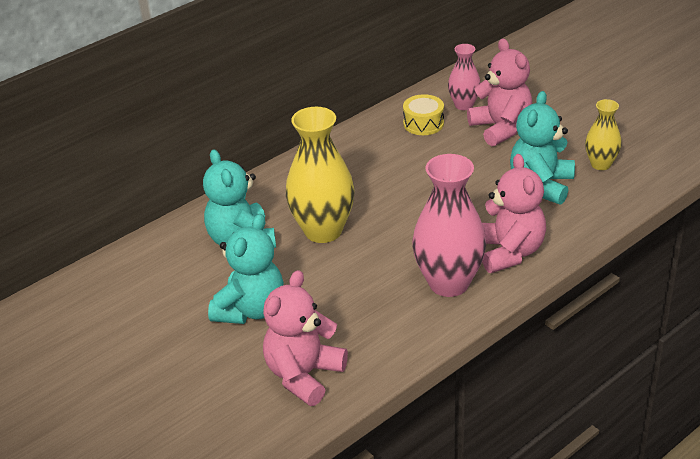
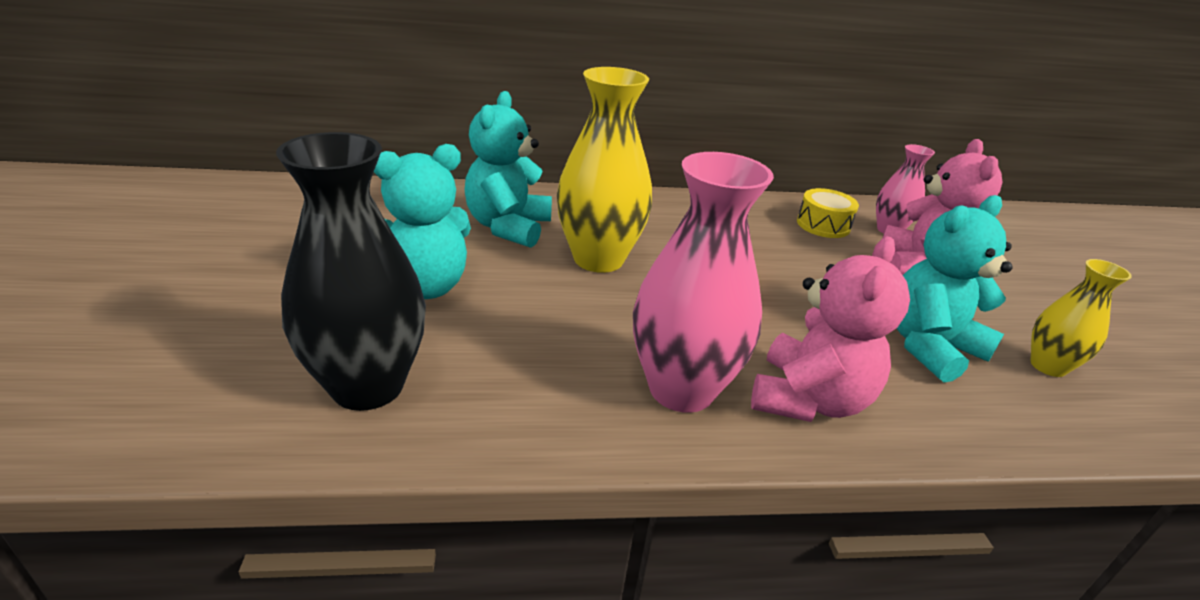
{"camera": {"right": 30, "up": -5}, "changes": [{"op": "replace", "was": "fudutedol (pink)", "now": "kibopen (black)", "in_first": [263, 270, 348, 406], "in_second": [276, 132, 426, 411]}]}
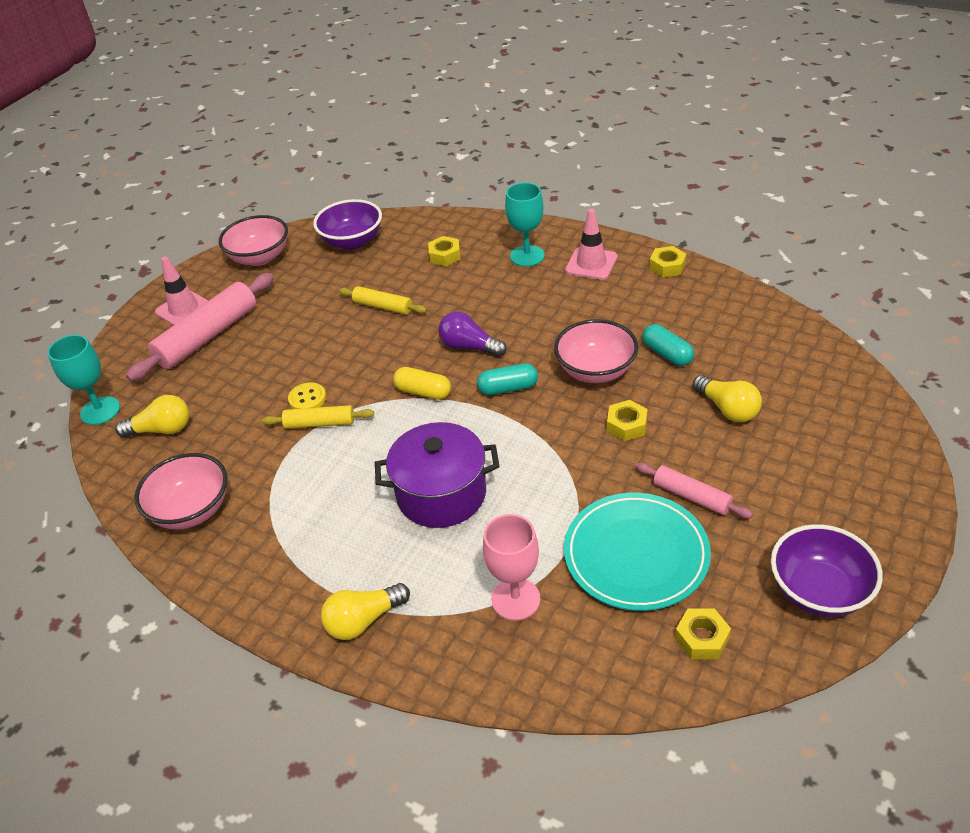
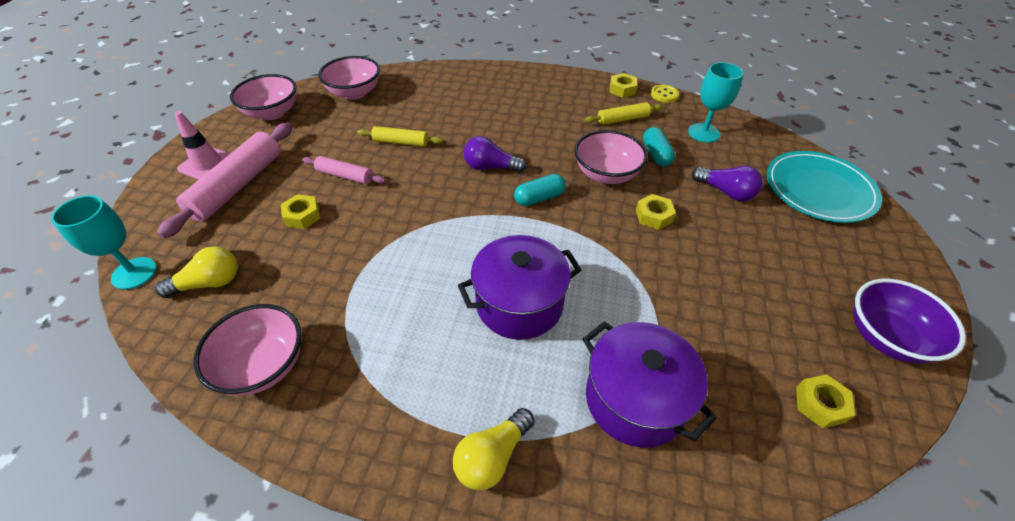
{"camera": {"right": -20, "up": 5}, "changes": [{"op": "delete", "was": "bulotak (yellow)", "in_first": [393, 367, 451, 400]}, {"op": "delete", "was": "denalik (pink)", "in_first": [565, 209, 618, 280]}, {"op": "move", "was": "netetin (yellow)", "in_first": [262, 405, 374, 429], "in_second": [585, 102, 663, 125]}, {"op": "move", "was": "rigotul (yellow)", "in_first": [288, 382, 326, 409], "in_second": [651, 85, 679, 103]}, {"op": "move", "was": "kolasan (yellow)", "in_first": [428, 236, 461, 266], "in_second": [281, 194, 321, 229]}, {"op": "move", "was": "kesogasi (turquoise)", "in_first": [505, 182, 544, 267], "in_second": [688, 62, 744, 143]}, {"op": "move", "was": "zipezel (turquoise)", "in_first": [564, 493, 711, 611], "in_second": [766, 151, 882, 223]}, {"op": "move", "was": "netetin (pink)", "in_first": [636, 463, 753, 519], "in_second": [302, 156, 386, 184]}, {"op": "replace", "was": "kesogasi (pink)", "now": "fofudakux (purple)", "in_first": [483, 514, 541, 621], "in_second": [583, 321, 717, 448]}, {"op": "recolor", "was": "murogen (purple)", "now": "murogen (pink)", "in_first": [313, 199, 382, 250], "in_second": [318, 56, 380, 100]}, {"op": "recolor", "was": "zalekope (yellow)", "now": "zalekope (purple)", "in_first": [693, 375, 762, 422], "in_second": [692, 166, 763, 201]}, {"op": "rotate", "was": "bulotak (turquoise)", "in_first": [642, 324, 694, 366], "in_second": [643, 127, 675, 166], "clockwise": 45}]}
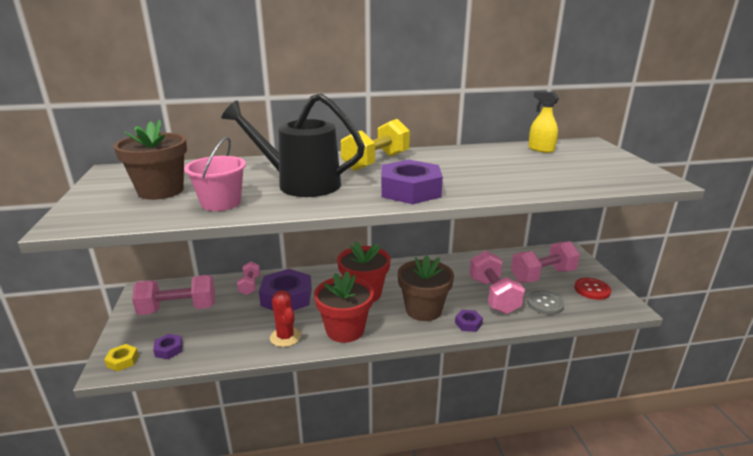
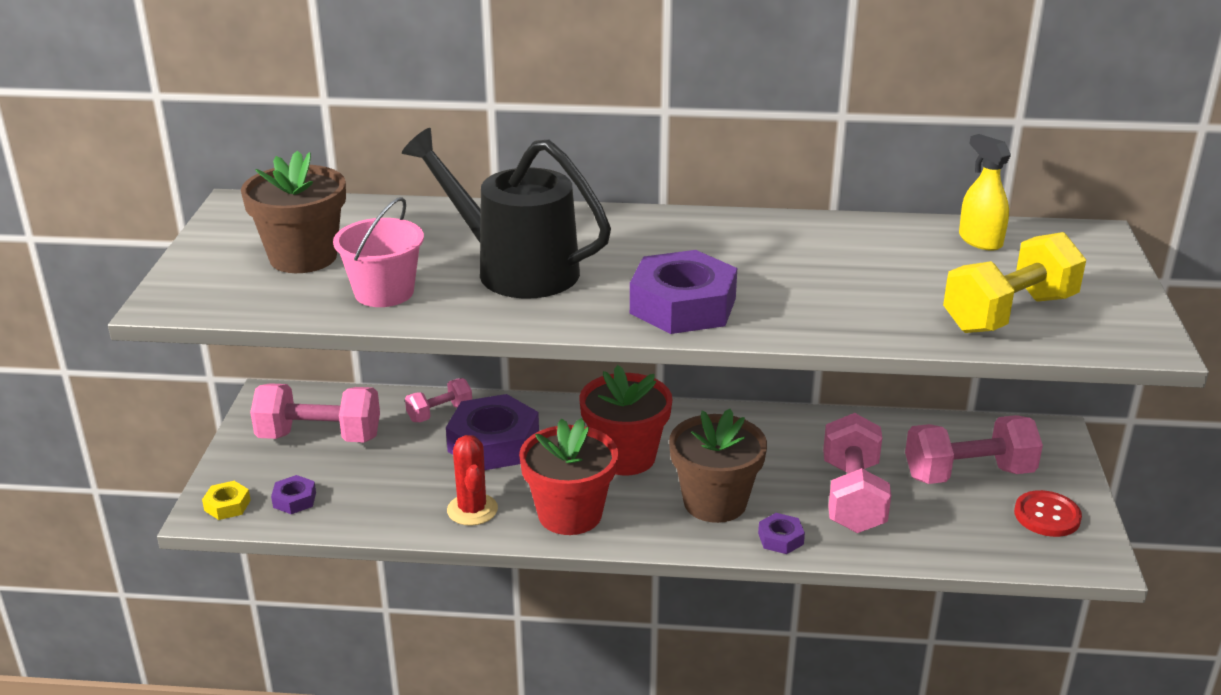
{"camera": {"right": 15, "up": 5}, "changes": [{"op": "delete", "was": "rigotul (grey)", "in_first": [527, 291, 565, 315]}, {"op": "move", "was": "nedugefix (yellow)", "in_first": [341, 119, 410, 171], "in_second": [943, 232, 1086, 333]}, {"op": "rotate", "was": "nedugefix (pink)", "in_first": [237, 262, 260, 295], "in_second": [405, 378, 472, 422], "clockwise": 45}]}
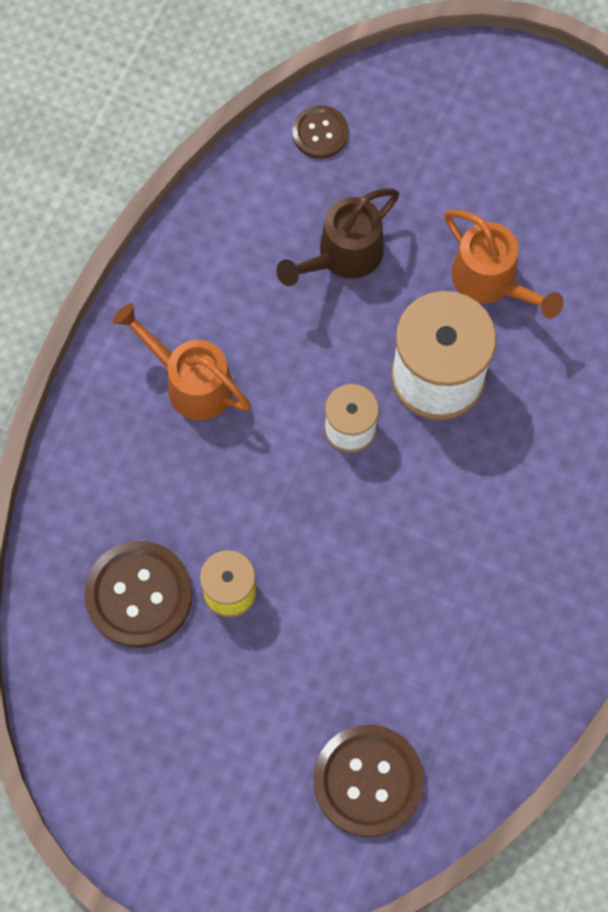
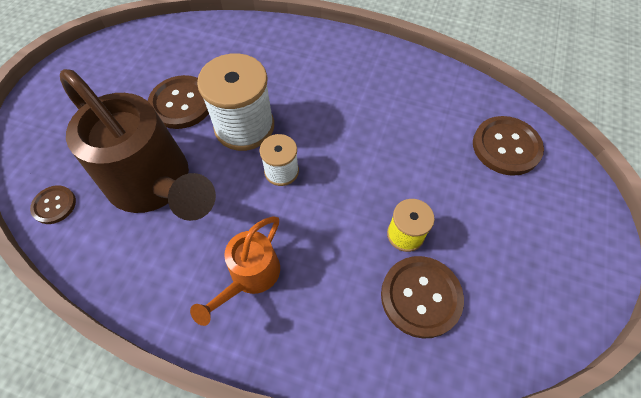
{"camera": {"right": -95, "up": -10}, "changes": [{"op": "replace", "was": "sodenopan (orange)", "now": "rigotul (brown)", "in_first": [444, 209, 563, 319], "in_second": [148, 75, 209, 129]}, {"op": "resize", "was": "sodenopan (brown)", "in_first": [276, 188, 399, 286], "in_second": [60, 69, 216, 221], "ratio": 1.91}]}
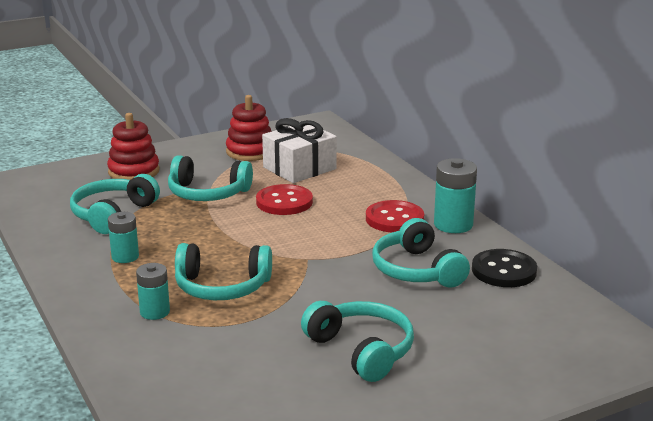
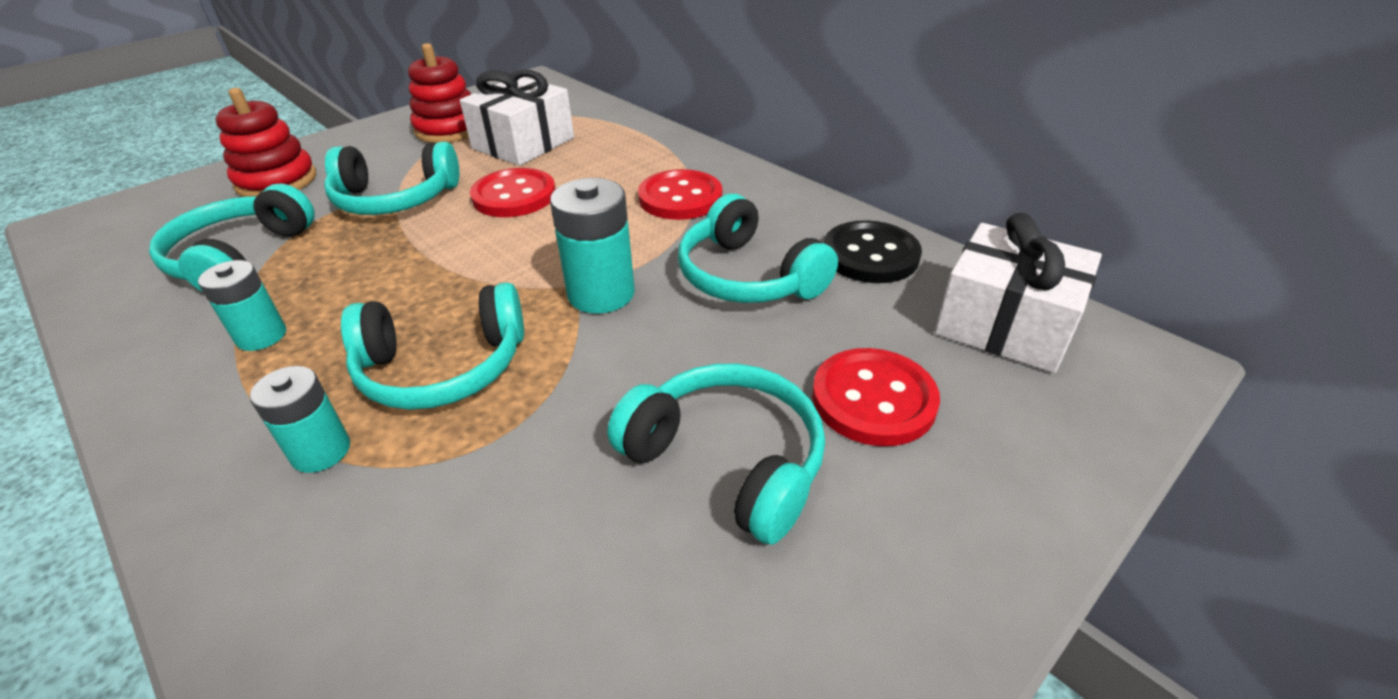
{"camera": {"right": -15, "up": 15}, "changes": [{"op": "insert", "now": "rigotul (red)", "in_second": [812, 348, 940, 446]}, {"op": "insert", "now": "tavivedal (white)", "in_second": [935, 213, 1102, 373]}, {"op": "move", "was": "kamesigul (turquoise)", "in_first": [434, 158, 477, 233], "in_second": [550, 178, 635, 314]}]}
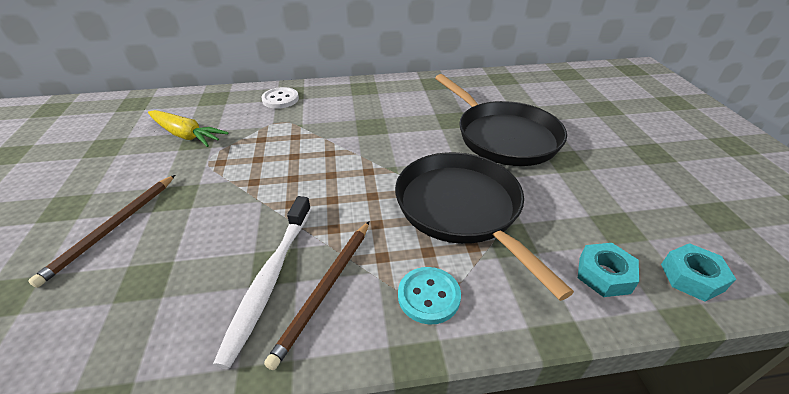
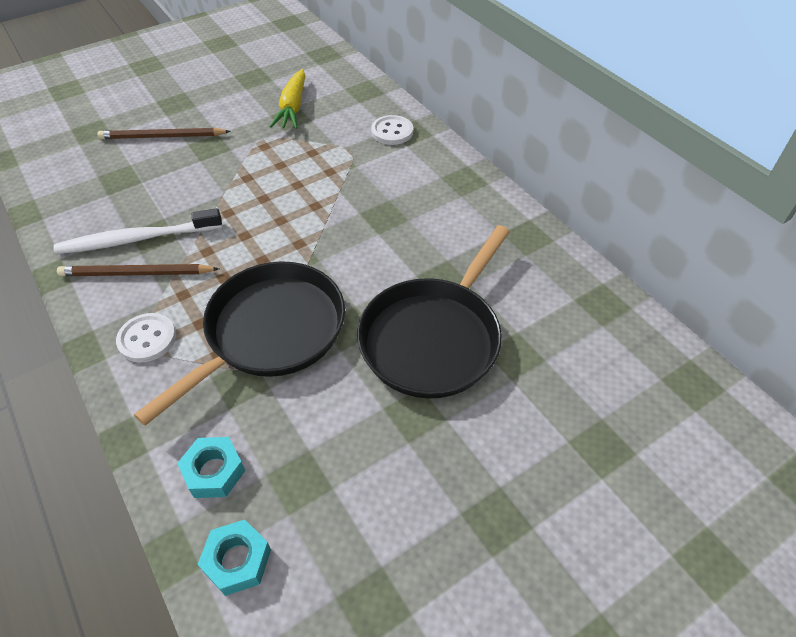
{"camera": {"right": 65, "up": 10}, "changes": [{"op": "recolor", "was": "rigotul (turquoise)", "now": "rigotul (white)", "in_first": [398, 267, 461, 325], "in_second": [116, 313, 176, 363]}]}
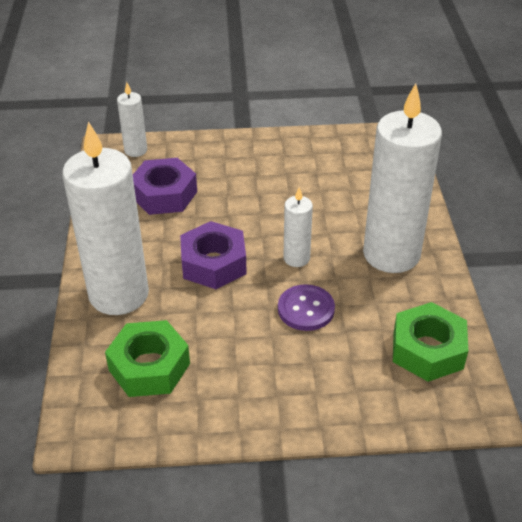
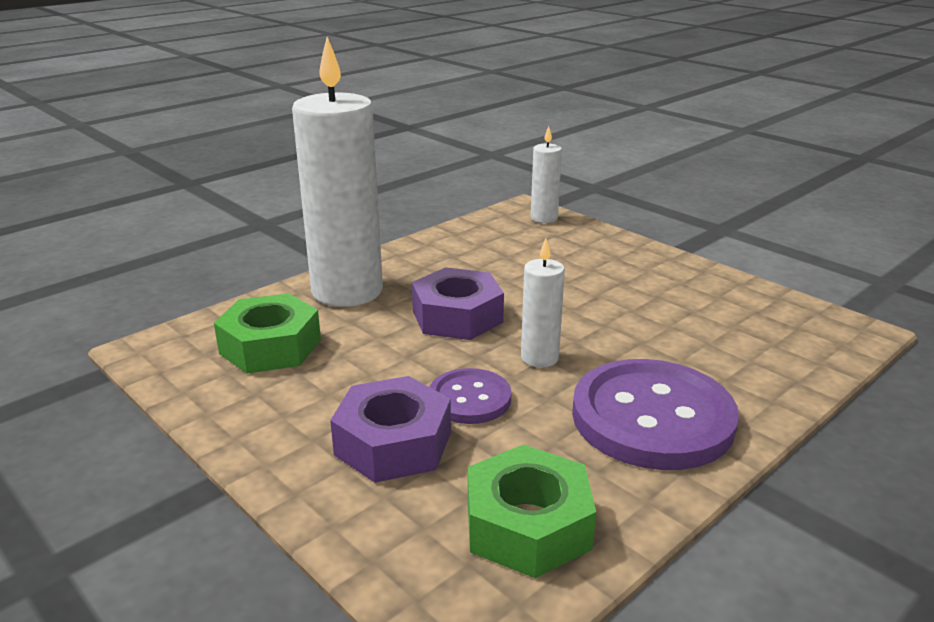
{"camera": {"right": 50, "up": -15}, "changes": [{"op": "move", "was": "kolasan (purple)", "in_first": [133, 158, 197, 215], "in_second": [330, 376, 451, 483]}, {"op": "replace", "was": "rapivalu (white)", "now": "rigotul (purple)", "in_first": [363, 83, 442, 273], "in_second": [572, 359, 739, 470]}]}
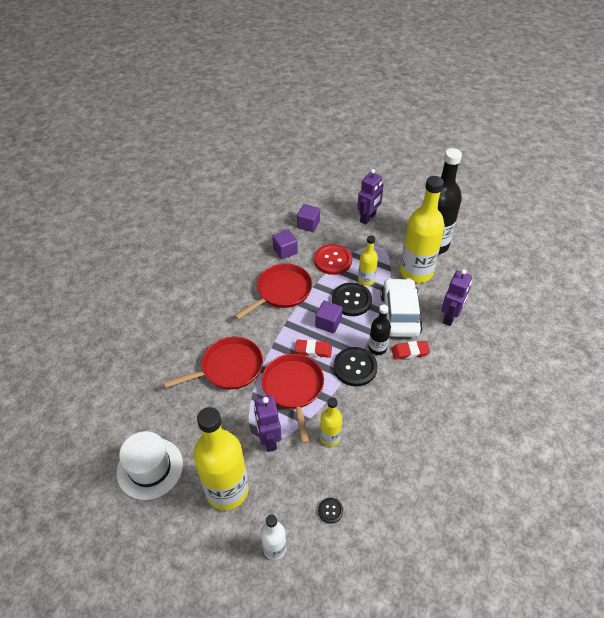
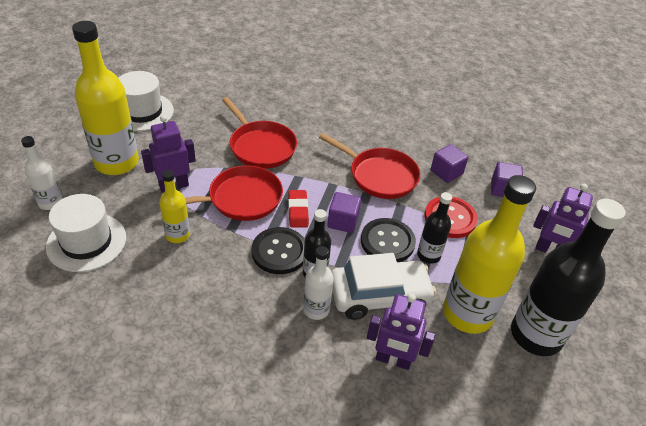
{"camera": {"right": 75, "up": -5}, "changes": [{"op": "replace", "was": "rigotul (black)", "now": "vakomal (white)", "in_first": [318, 498, 343, 524], "in_second": [46, 194, 126, 272]}, {"op": "replace", "was": "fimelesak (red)", "now": "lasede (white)", "in_first": [391, 341, 430, 360], "in_second": [303, 246, 334, 320]}, {"op": "recolor", "was": "lasede (yellow)", "now": "lasede (black)", "in_first": [358, 235, 378, 286], "in_second": [417, 192, 452, 264]}]}
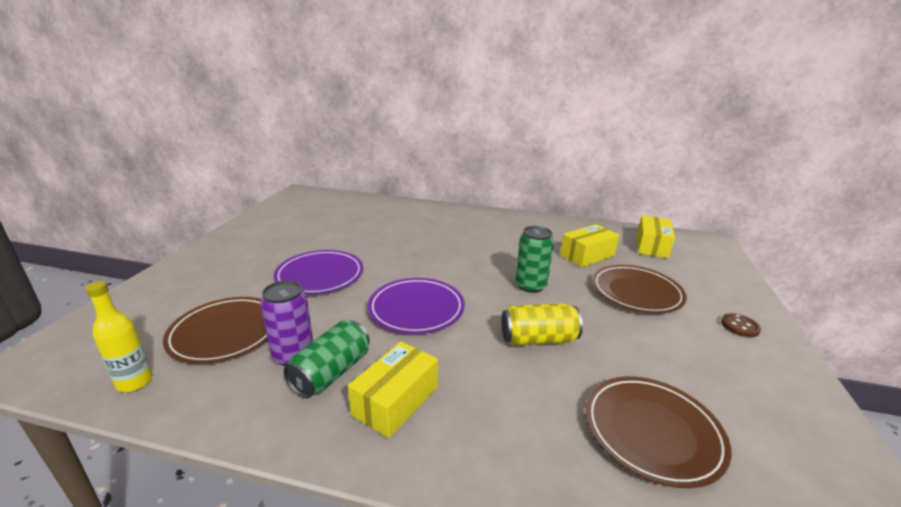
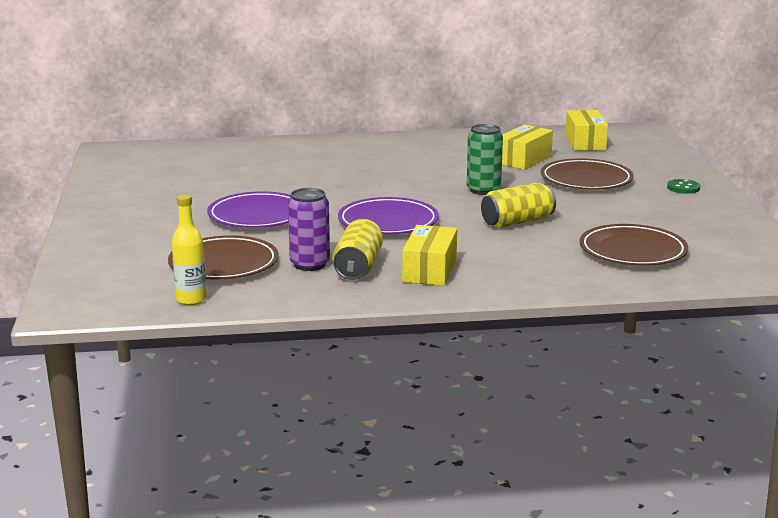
{"camera": {"right": -20, "up": -5}, "changes": [{"op": "recolor", "was": "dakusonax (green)", "now": "dakusonax (yellow)", "in_first": [284, 320, 370, 398], "in_second": [332, 219, 383, 280]}, {"op": "recolor", "was": "rigotul (brown)", "now": "rigotul (green)", "in_first": [721, 313, 761, 337], "in_second": [667, 179, 700, 194]}]}
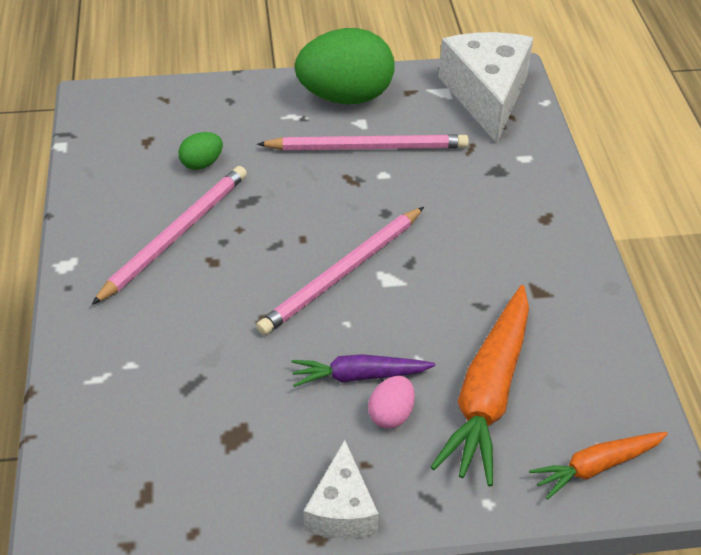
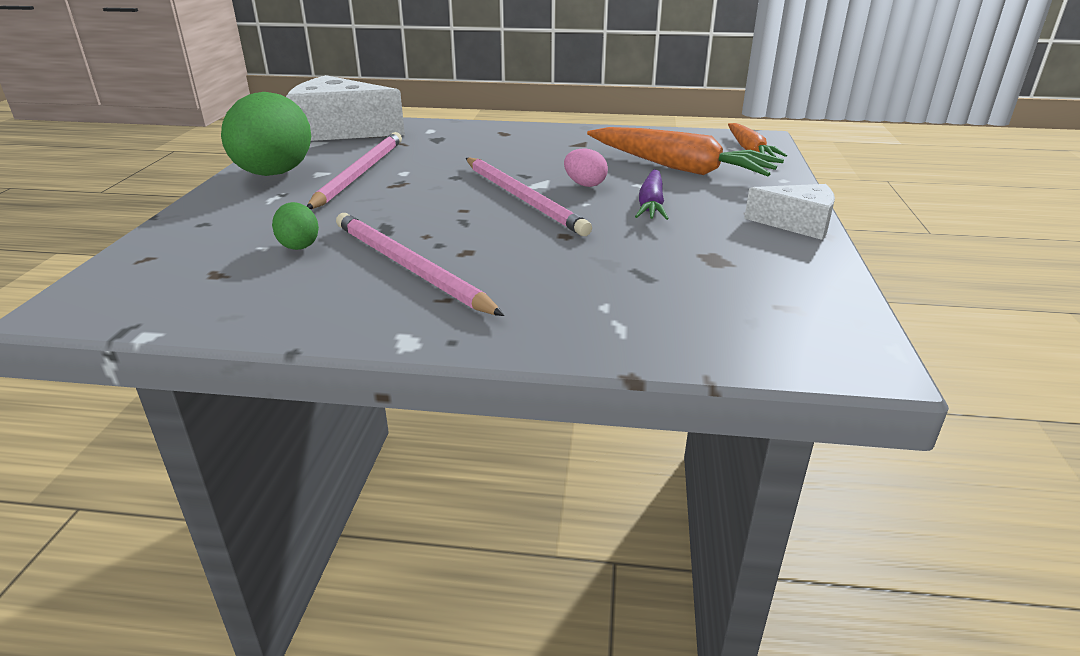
{"camera": {"right": -75, "up": -15}, "changes": [{"op": "move", "was": "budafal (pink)", "in_first": [368, 376, 415, 429], "in_second": [564, 148, 608, 187]}]}
